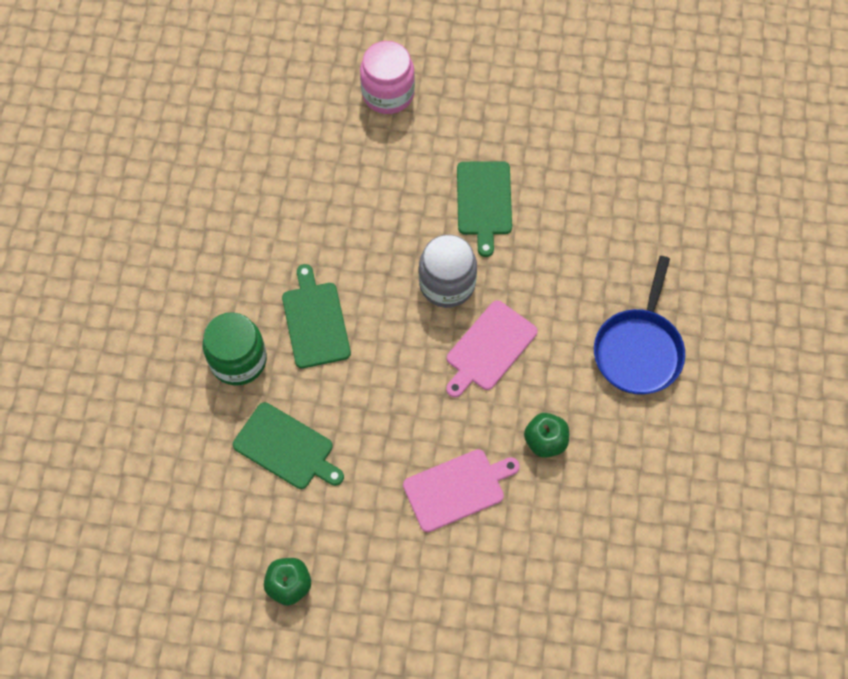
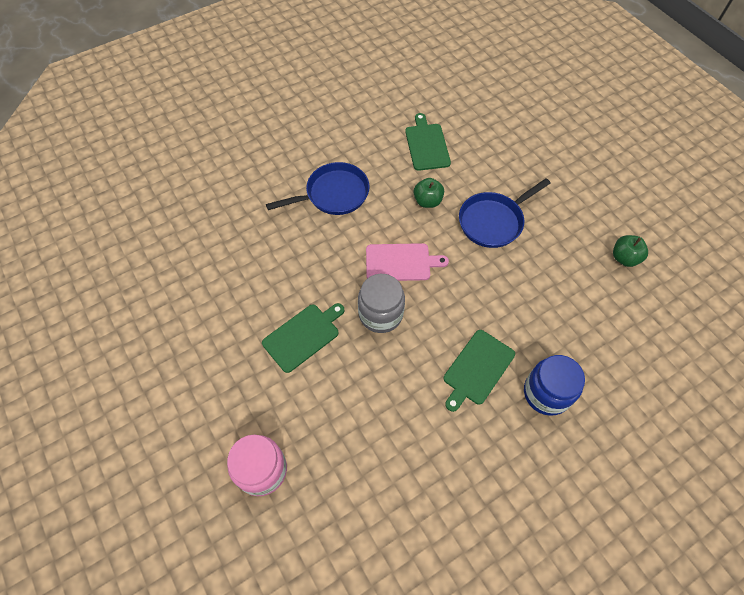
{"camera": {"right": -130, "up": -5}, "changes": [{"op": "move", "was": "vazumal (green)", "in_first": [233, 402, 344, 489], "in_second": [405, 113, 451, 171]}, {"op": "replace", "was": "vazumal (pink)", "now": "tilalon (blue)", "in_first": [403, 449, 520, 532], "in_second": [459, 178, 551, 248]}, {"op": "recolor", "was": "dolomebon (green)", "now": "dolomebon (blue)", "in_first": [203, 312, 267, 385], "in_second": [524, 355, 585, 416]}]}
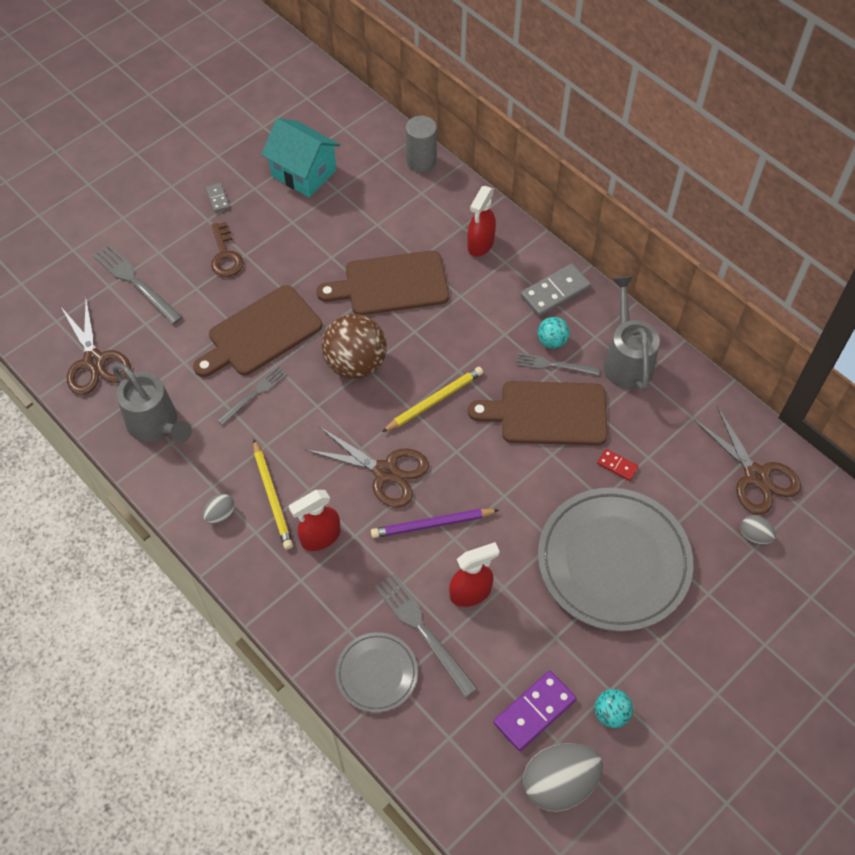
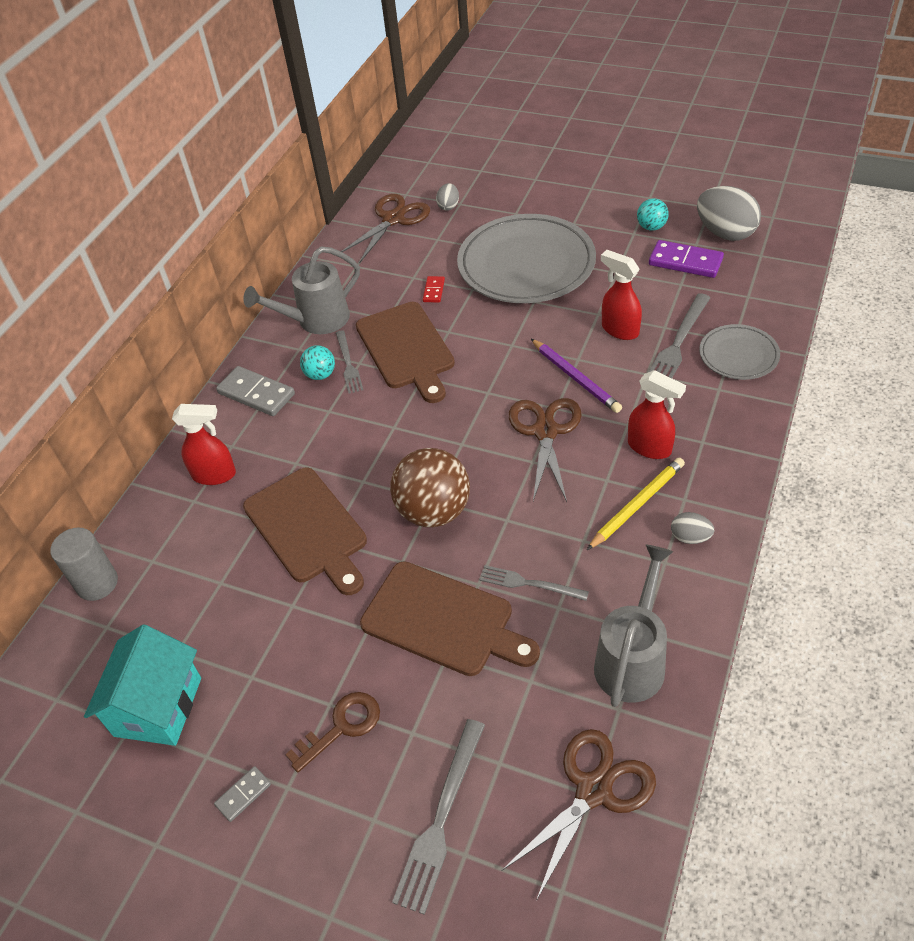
{"camera": {"right": -110, "up": -10}, "changes": [{"op": "delete", "was": "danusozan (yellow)", "in_first": [382, 367, 483, 432]}]}
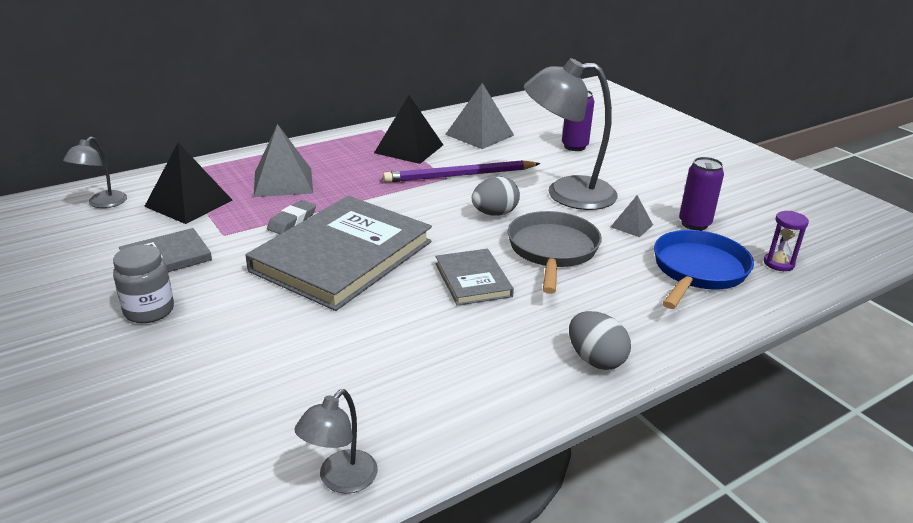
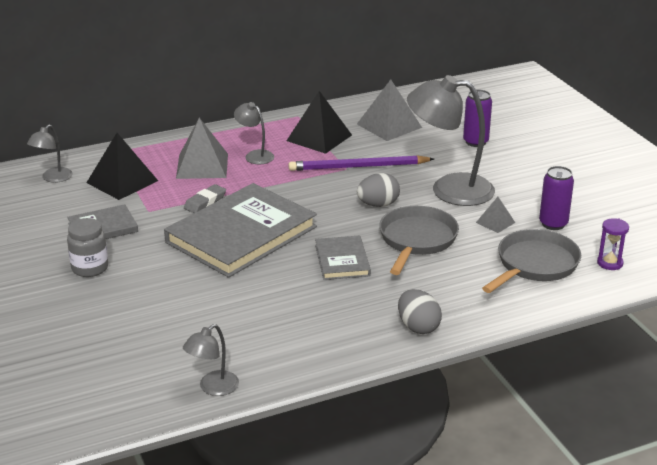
{"camera": {"right": 10, "up": 0}, "changes": [{"op": "insert", "now": "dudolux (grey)", "in_second": [234, 102, 274, 164]}, {"op": "recolor", "was": "tilalon (blue)", "now": "tilalon (grey)", "in_first": [654, 230, 754, 309], "in_second": [482, 229, 581, 293]}]}
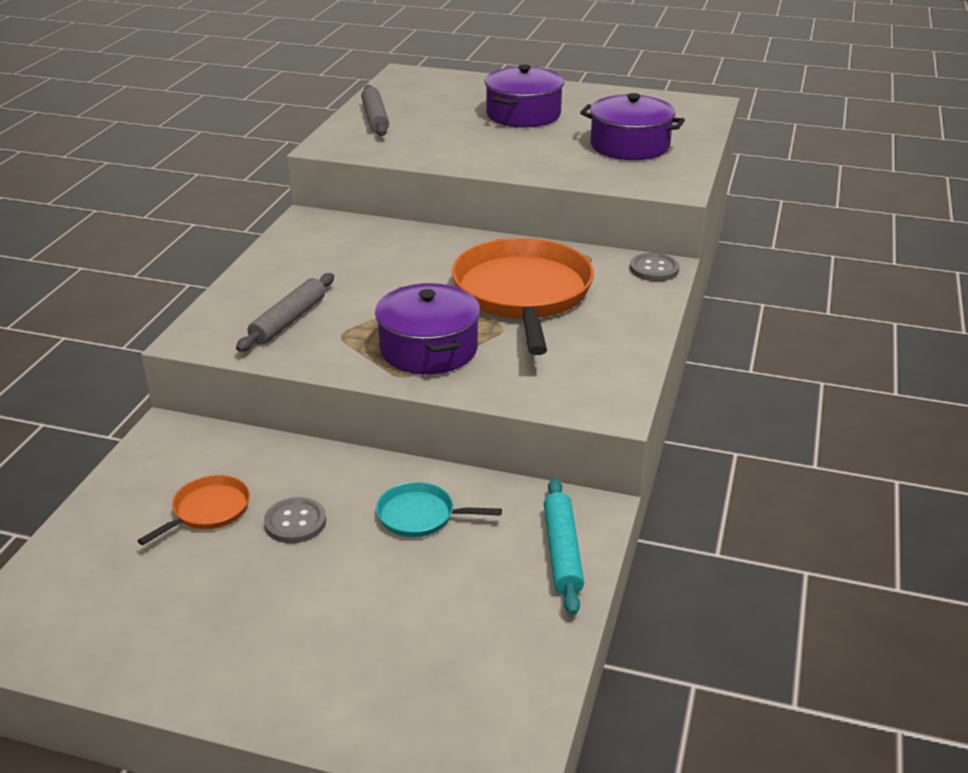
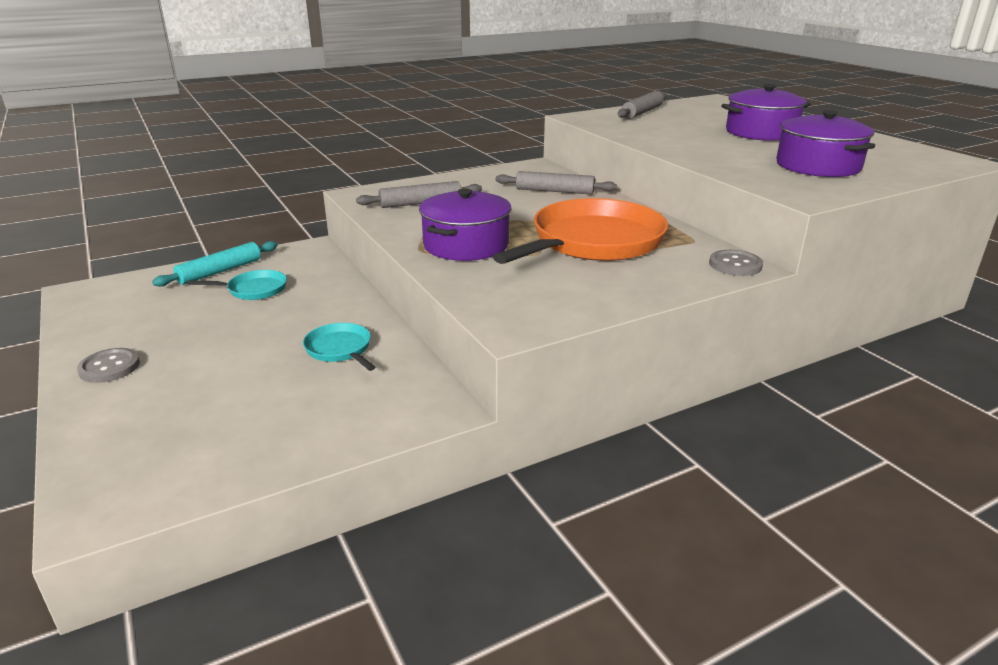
{"camera": {"right": 45, "up": -5}, "changes": [{"op": "insert", "now": "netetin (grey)", "in_second": [496, 171, 617, 195]}, {"op": "move", "was": "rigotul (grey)", "in_first": [264, 497, 326, 543], "in_second": [77, 348, 140, 383]}, {"op": "move", "was": "netetin (turquoise)", "in_first": [544, 478, 584, 615], "in_second": [152, 241, 278, 287]}, {"op": "recolor", "was": "tilalon (orange)", "now": "tilalon (turquoise)", "in_first": [137, 475, 250, 545], "in_second": [188, 270, 287, 300]}]}
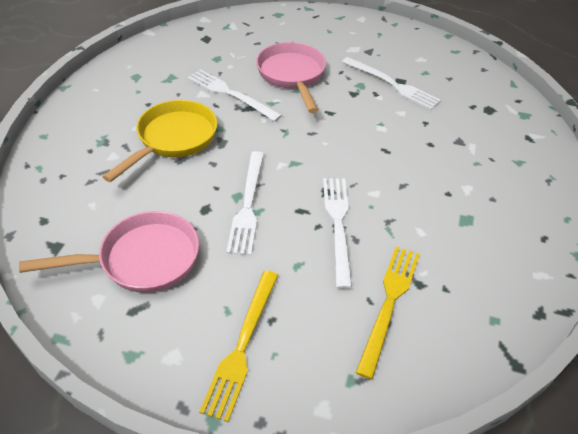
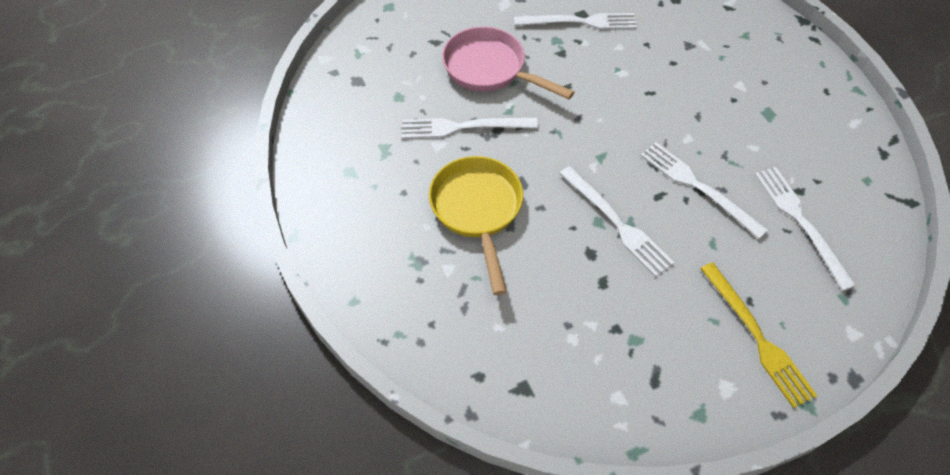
{"camera": {"right": -40, "up": 10}, "changes": [{"op": "delete", "was": "tilalon (pink)", "in_first": [19, 211, 199, 293]}, {"op": "recolor", "was": "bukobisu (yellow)", "now": "bukobisu (white)", "in_first": [355, 247, 420, 379], "in_second": [754, 167, 856, 291]}]}
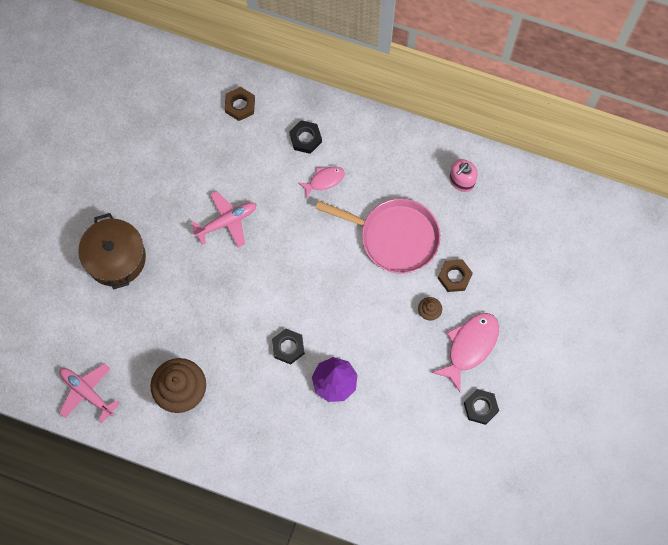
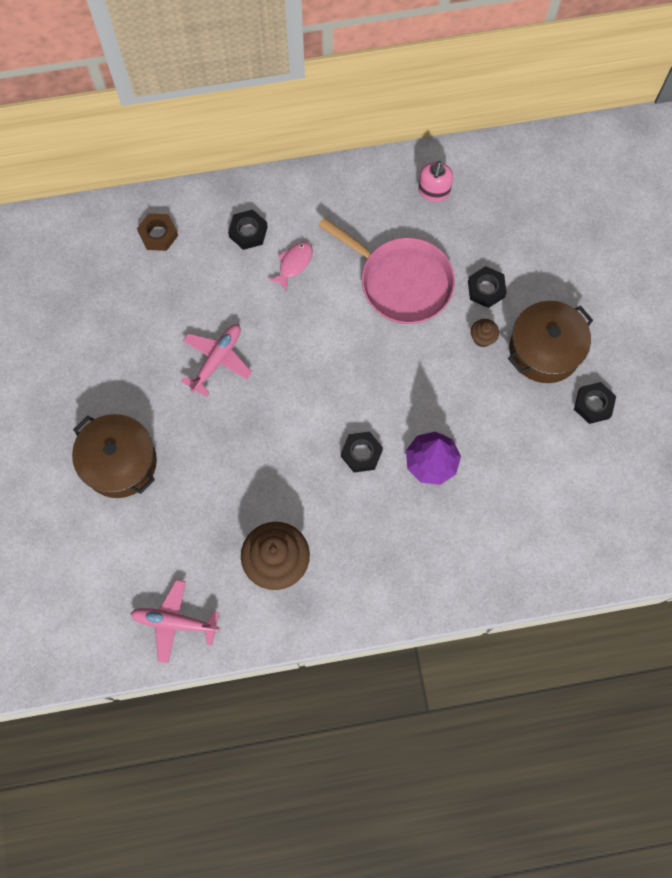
{"camera": {"right": -30, "up": 0}, "changes": [{"op": "replace", "was": "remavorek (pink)", "now": "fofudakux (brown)", "in_first": [432, 313, 499, 392], "in_second": [508, 301, 593, 383]}, {"op": "recolor", "was": "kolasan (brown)", "now": "kolasan (black)", "in_first": [438, 259, 473, 292], "in_second": [468, 266, 507, 308]}, {"op": "rotate", "was": "tilalon (pink)", "in_first": [315, 198, 441, 274], "in_second": [318, 218, 455, 324], "clockwise": 45}]}
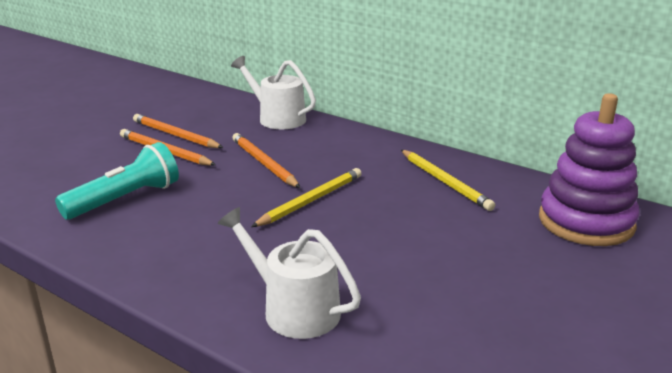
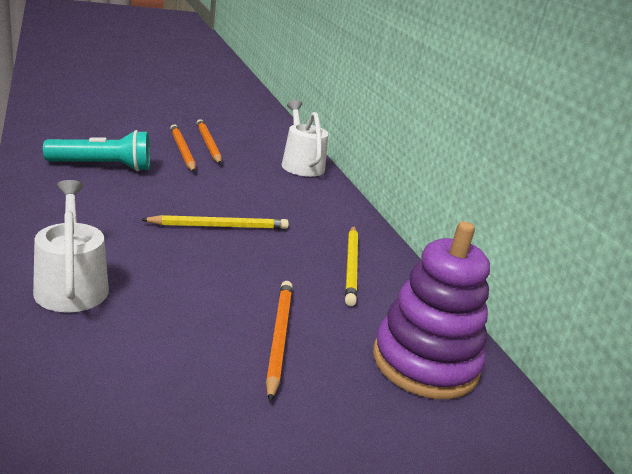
{"camera": {"right": 30, "up": 0}, "changes": [{"op": "move", "was": "danusozan (orange)", "in_first": [232, 133, 300, 188], "in_second": [266, 281, 293, 402]}]}
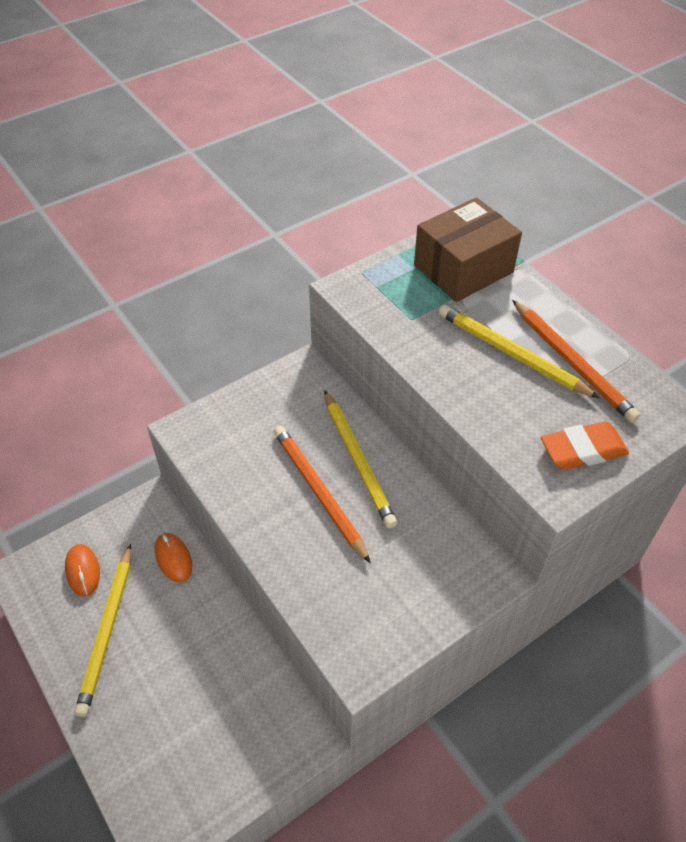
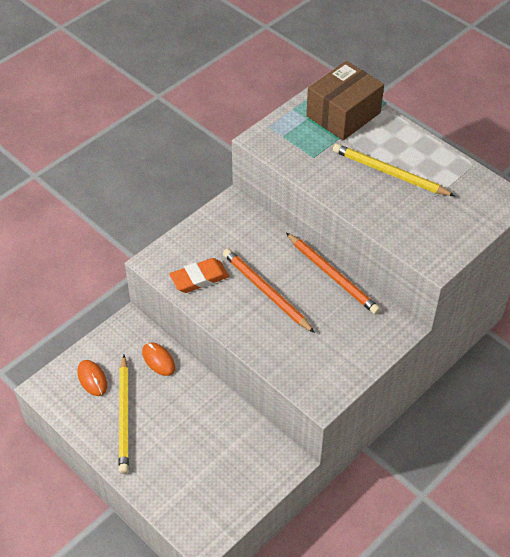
{"camera": {"right": -10, "up": 0}, "changes": [{"op": "delete", "was": "danusozan (yellow)", "in_first": [324, 390, 397, 529]}, {"op": "move", "was": "danusozan (orange)", "in_first": [512, 300, 641, 423], "in_second": [286, 233, 380, 314]}, {"op": "move", "was": "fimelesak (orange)", "in_first": [540, 421, 629, 470], "in_second": [170, 258, 229, 293]}]}
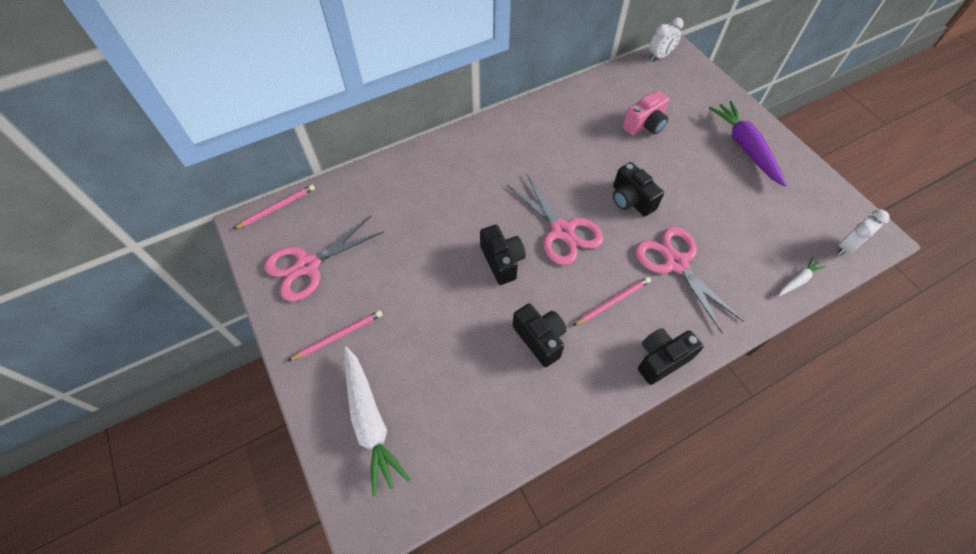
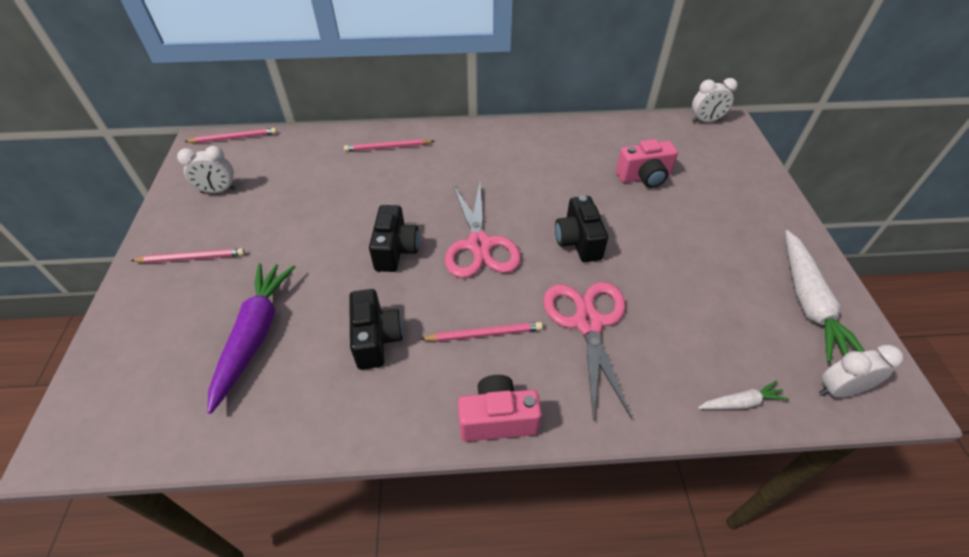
{"camera": {"right": 25, "up": -10}, "changes": [{"op": "insert", "now": "danusozan (pink)", "in_second": [344, 139, 435, 152]}, {"op": "move", "was": "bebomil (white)", "in_first": [344, 347, 410, 497], "in_second": [785, 230, 865, 363]}, {"op": "move", "was": "bebomil (purple)", "in_first": [709, 101, 786, 187], "in_second": [208, 263, 295, 414]}, {"op": "replace", "was": "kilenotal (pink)", "now": "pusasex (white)", "in_first": [264, 216, 384, 301], "in_second": [177, 146, 236, 193]}, {"op": "recolor", "was": "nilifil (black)", "now": "nilifil (pink)", "in_first": [638, 328, 703, 385], "in_second": [458, 375, 542, 442]}]}
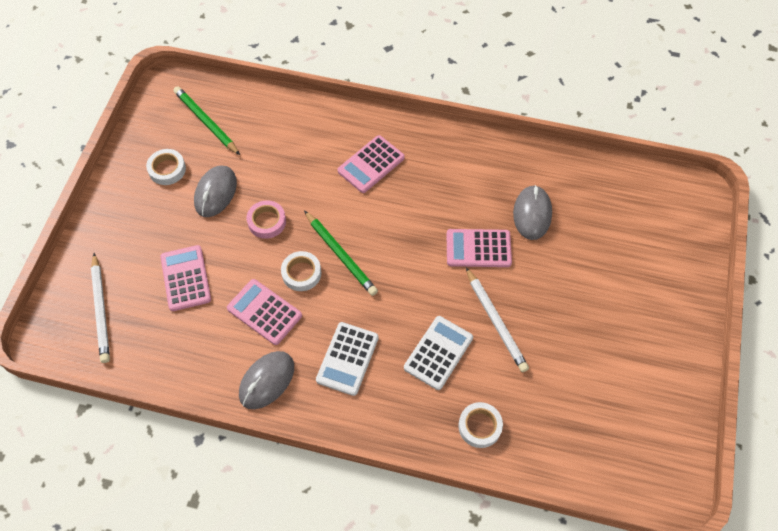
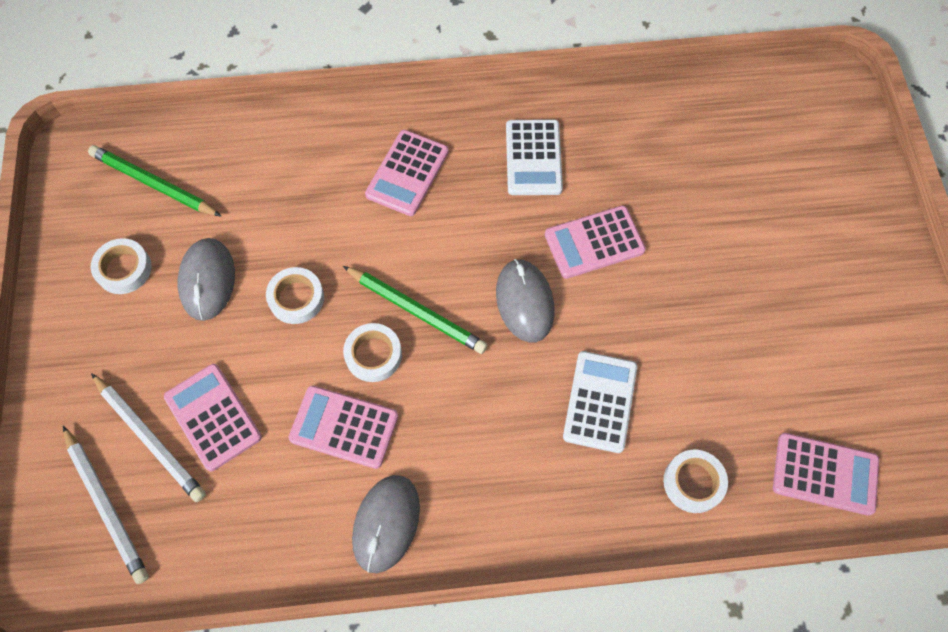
{"camera": {"right": -20, "up": 5}, "changes": [{"op": "insert", "now": "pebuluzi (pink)", "in_second": [773, 433, 879, 516]}, {"op": "move", "was": "pebuluzi (white)", "in_first": [316, 322, 379, 396], "in_second": [506, 119, 563, 195]}, {"op": "move", "was": "danusozan (white)", "in_first": [466, 267, 529, 372], "in_second": [91, 373, 206, 502]}, {"op": "move", "was": "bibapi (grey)", "in_first": [513, 185, 552, 240], "in_second": [496, 259, 554, 342]}, {"op": "recolor", "was": "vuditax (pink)", "now": "vuditax (white)", "in_first": [247, 200, 286, 239], "in_second": [266, 267, 324, 324]}]}
